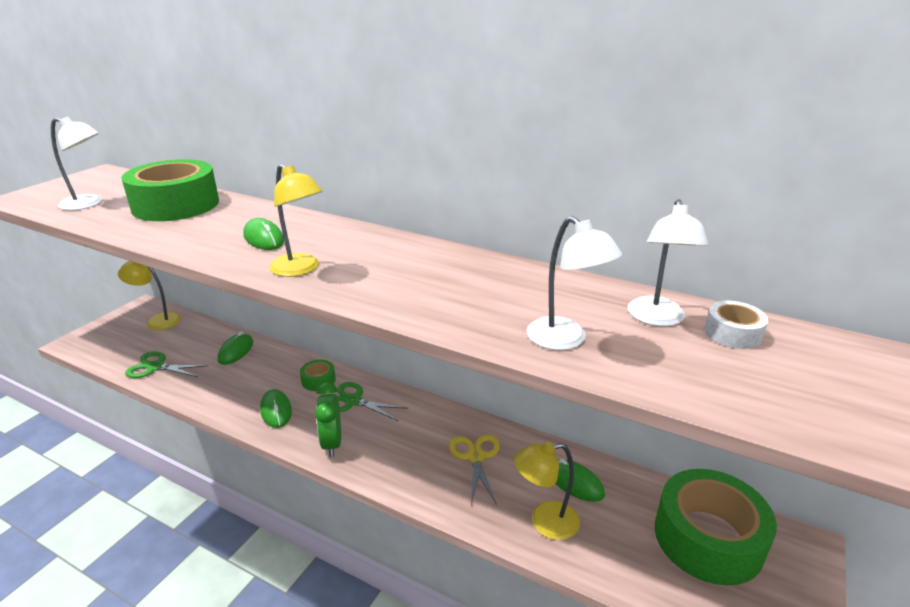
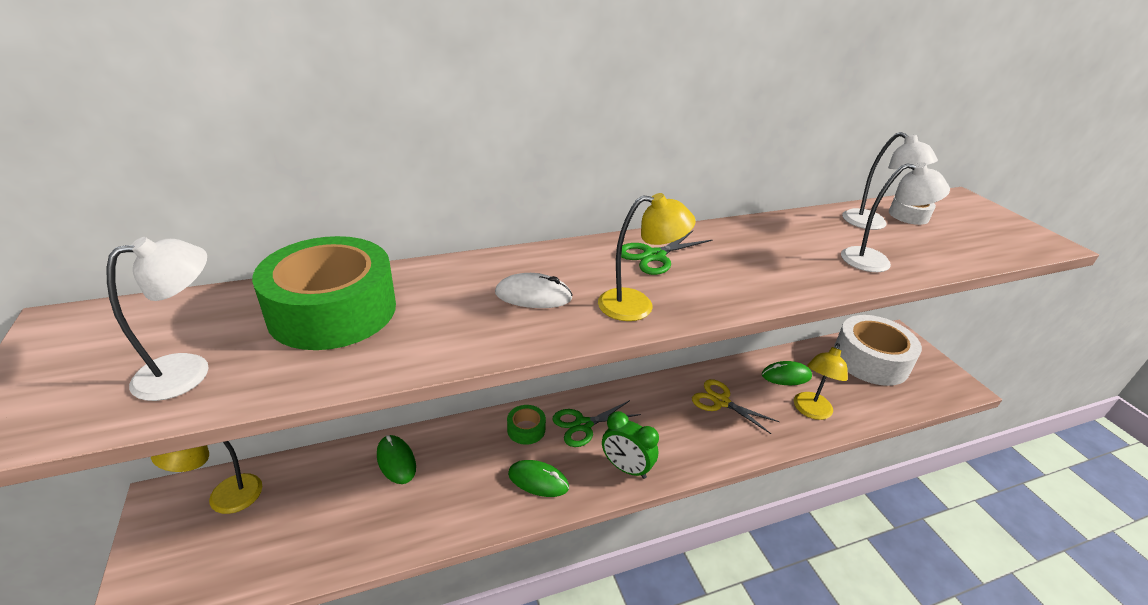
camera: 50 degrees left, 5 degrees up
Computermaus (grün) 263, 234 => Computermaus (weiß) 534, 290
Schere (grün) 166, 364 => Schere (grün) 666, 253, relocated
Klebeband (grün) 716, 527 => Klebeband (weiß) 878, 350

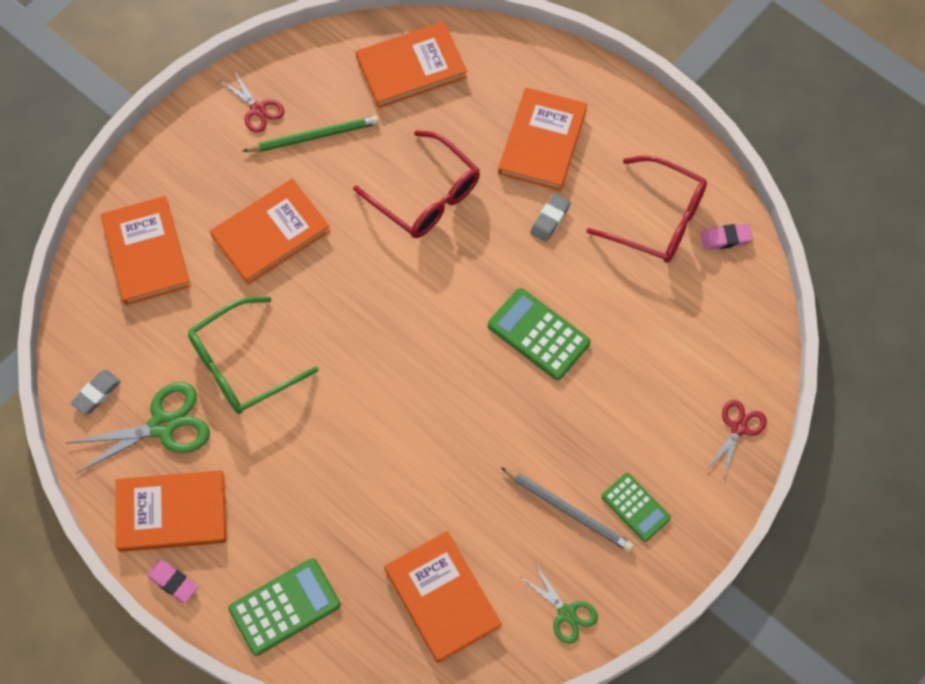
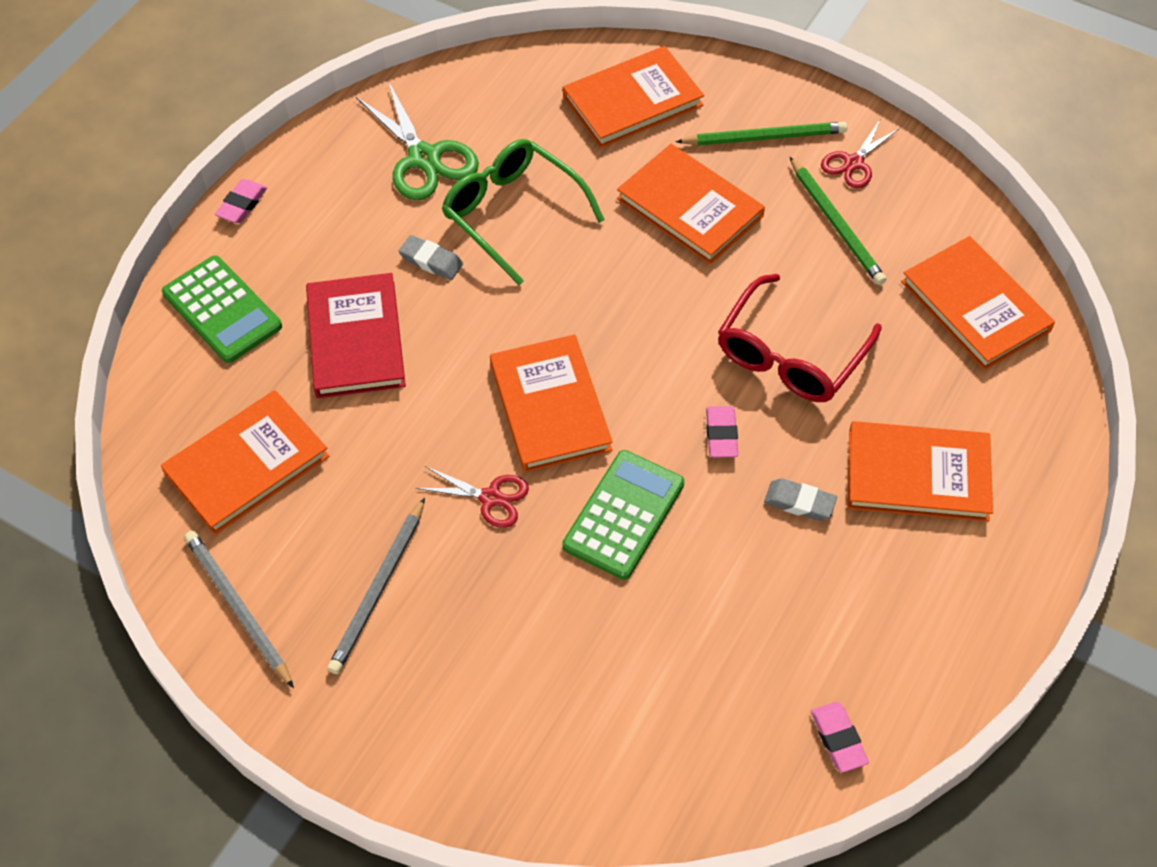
camera: 80 degrees right, 10 degrees down
Brille (rot) 646, 209 => nothing
Radiergummi (grau) 96, 392 => Radiergummi (grau) 431, 257, relocated
Schere (rot) 737, 439 => Schere (rot) 472, 497, relocated
Buch (orange) 171, 511 => Buch (orange) 551, 403, relocated
Taschenrechner (grün) 636, 507 => nothing
Schere (grün) 559, 604 => Bleistift (grau) 239, 609
nothing => Bleistift (grün) 761, 134
nothing => Buch (rot) 356, 335
nothing => Radiergummi (rosa) 722, 431

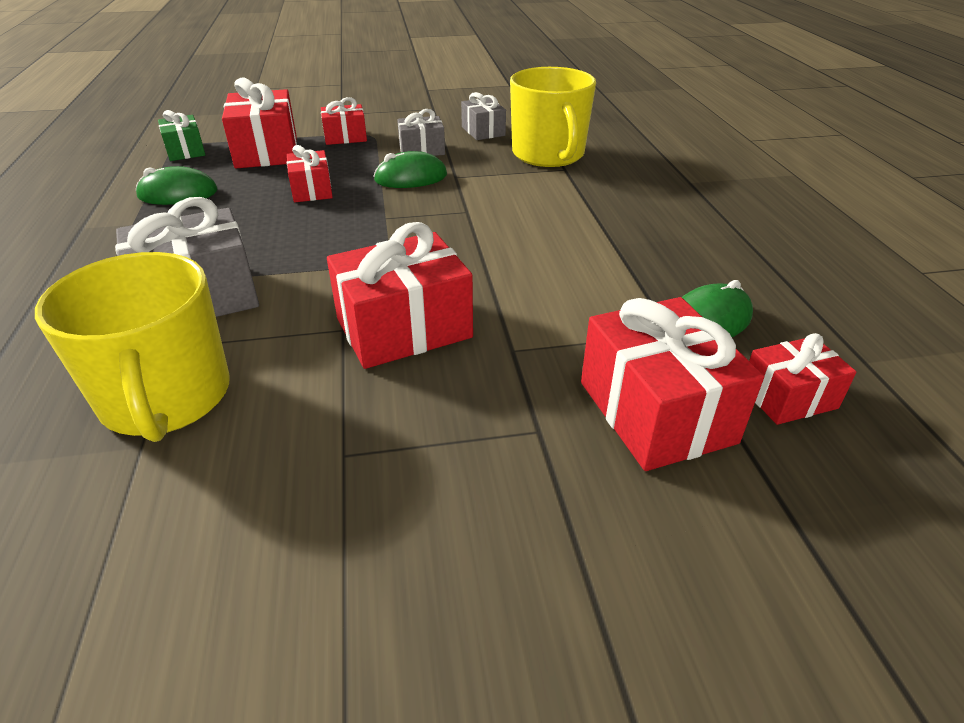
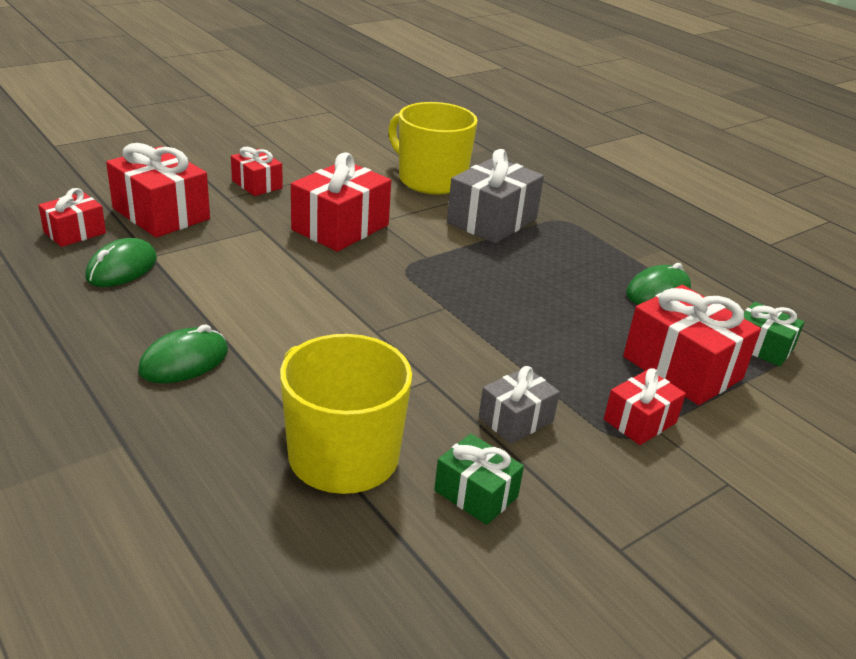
camera: 150 degrees right, 5 degrees down
Geschenk (grau) 483, 116 => Geschenk (grün) 479, 479
Geschenk (rot) 310, 173 => Geschenk (rot) 257, 171, relocated
Computermaus (grün) 410, 169 => Computermaus (grün) 183, 354, relocated

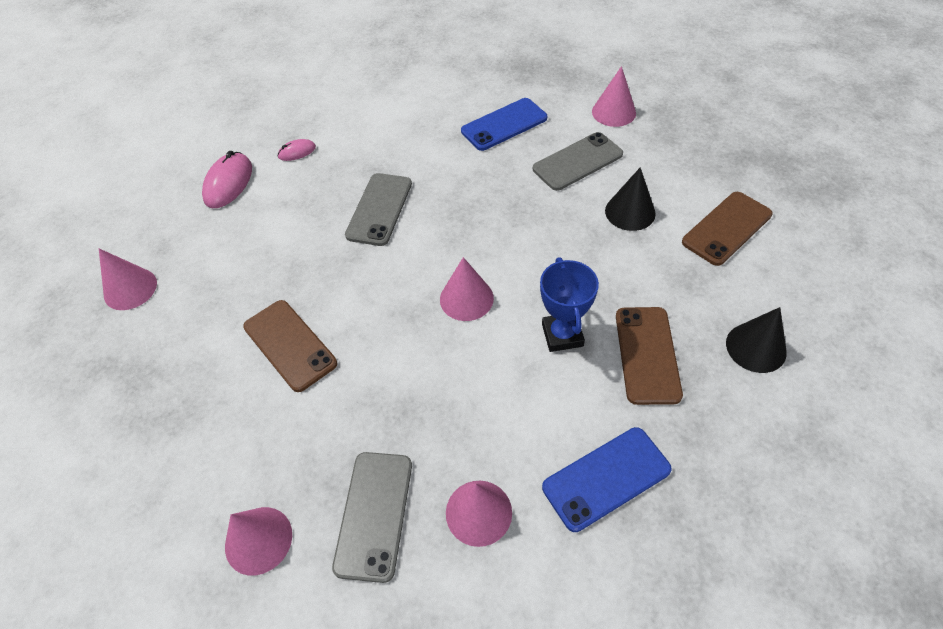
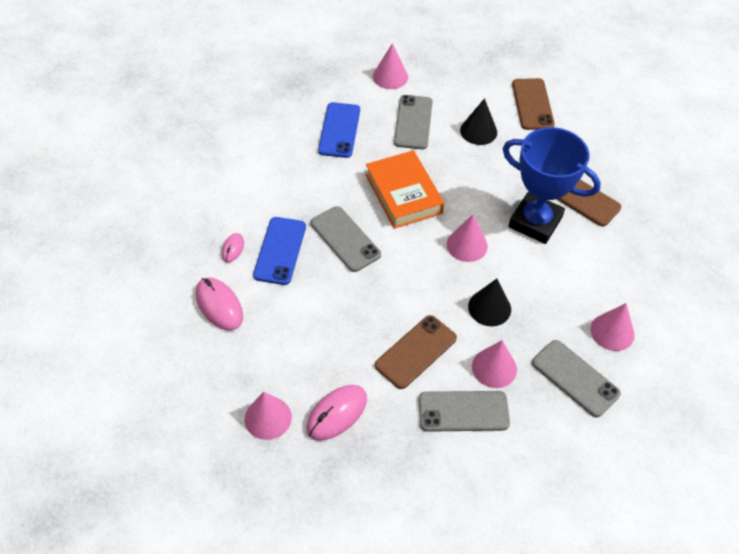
camera: 55 degrees left, 0 degrees up
Pokal (blau) 569, 304 => Pokal (blau) 552, 185, x1.67
Handy (braun) 290, 346 => Handy (braun) 416, 352, 45 degrees counterclockwise
Kegel (schwarz) 756, 340 => Kegel (schwarz) 489, 302, relocated
Handy (blau) 607, 479 => Handy (blau) 279, 251, relocated
Kegel (rosa) 258, 541 => Kegel (rosa) 494, 364, relocated
nothing => Buch (orange) 405, 189
nothing => Computermaus (rosa) 336, 413
nothing => Handy (grau) 464, 411

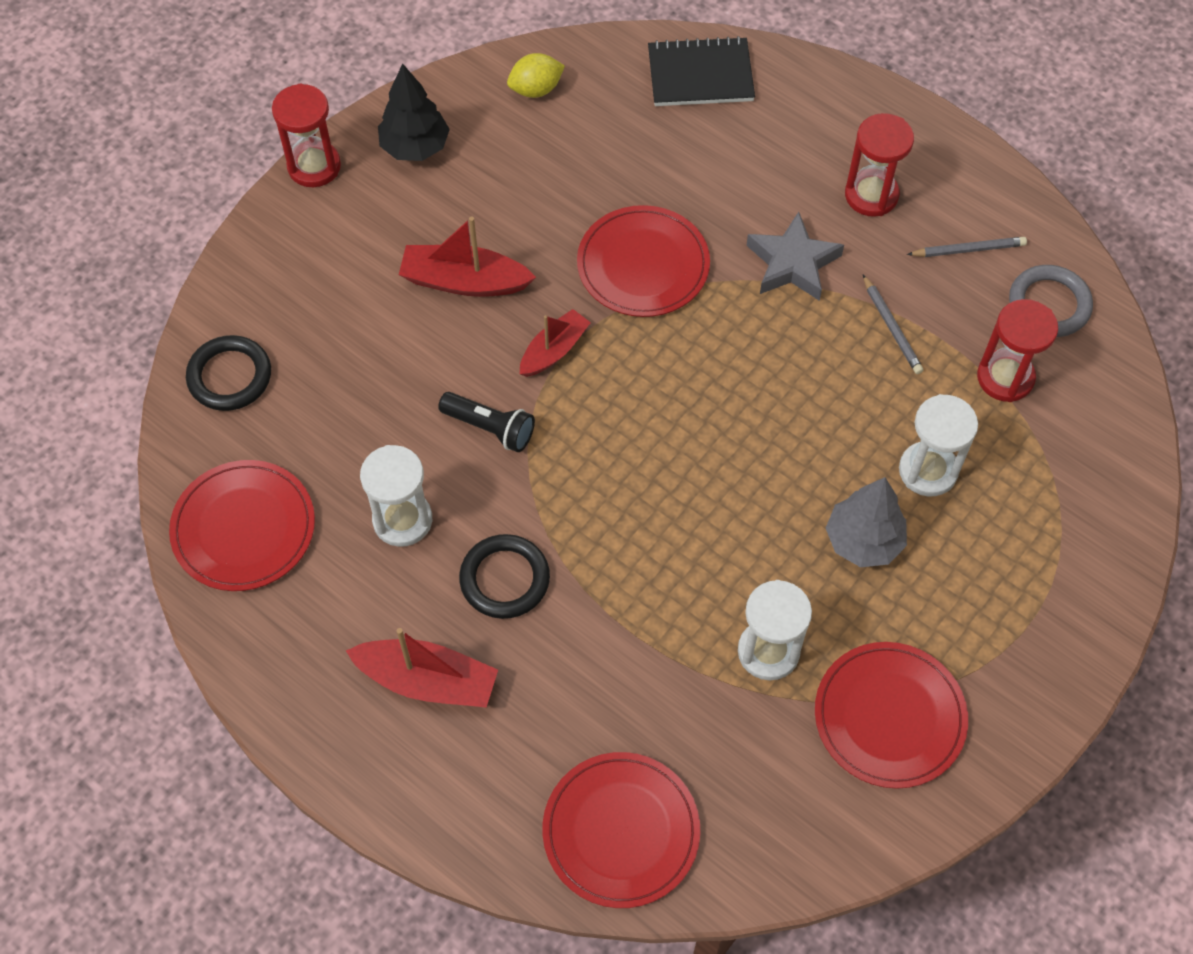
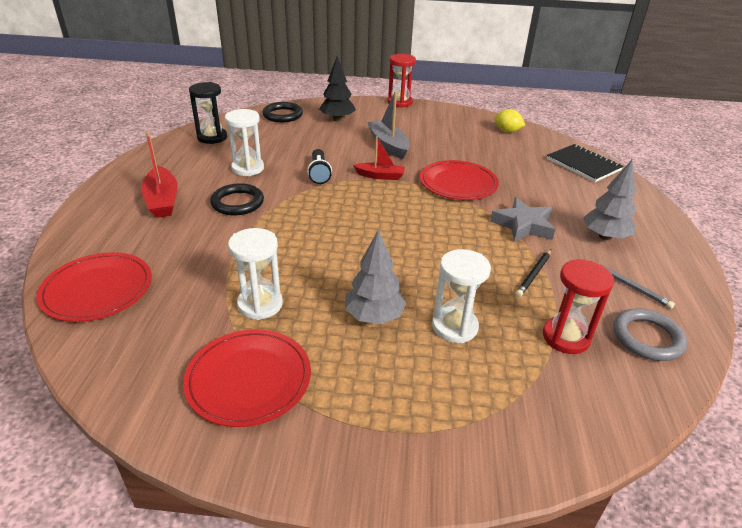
camera: 55 degrees right, 25 degrees down
Baum (schwarz) 414, 112 => Baum (schwarz) 337, 88, relocated
Sanduhr (rot) 879, 165 => Baum (grau) 609, 200
Boot (rot) 467, 256 => Boot (grau) 388, 125
Bleistift (grau) 893, 324 => Bleistift (schwarz) 533, 273
Teller (rot) 242, 525 => Sanduhr (schwarz) 208, 113

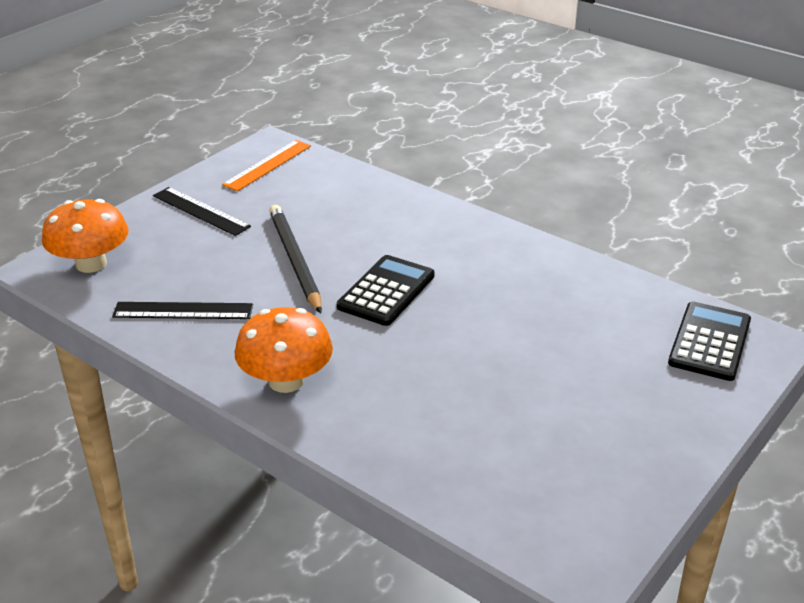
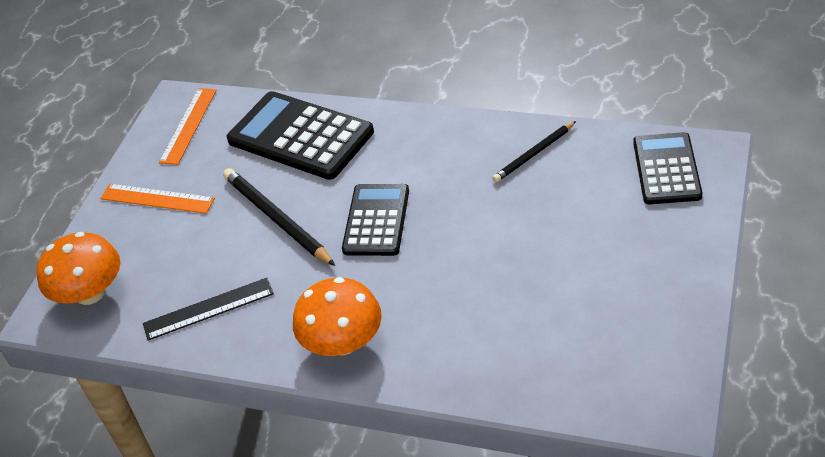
camera: 15 degrees left, 10 degrees up
Lineal (schwarz) 202, 211 => Lineal (orange) 157, 199
nothing => Taschenrechner (schwarz) 300, 135
nothing => Bleistift (schwarz) 534, 151

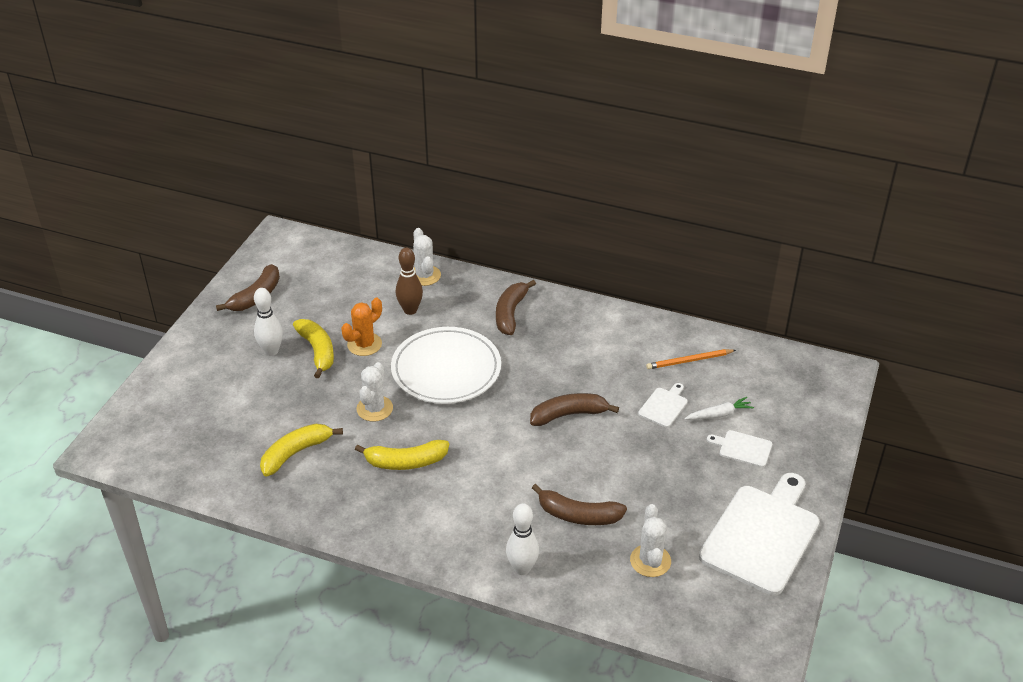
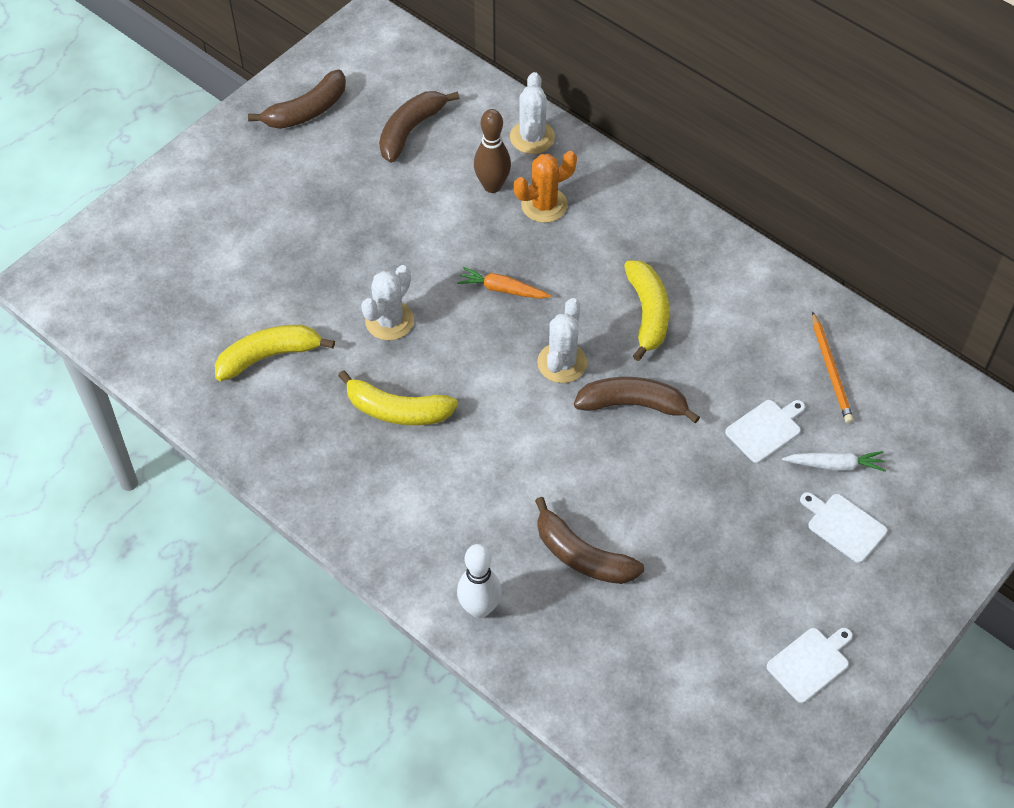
camera: 20 degrees right, 15 degrees up
Banane (braun) 516, 307 => Banane (braun) 419, 127, relocated
Bowlingkegel (weiß) 268, 322 => nothing
Kaktus (orange) 361, 326 => Kaktus (orange) 545, 187, relocated
Banane (gelb) 313, 348 => Banane (gelb) 646, 311, relocated
Teller (weiß) 446, 365 => Karotte (orange) 504, 283
Bleistift (orange) 691, 359 => Bleistift (orange) 833, 367, 105 degrees counterclockwise
Schneidebrett (weiß) 759, 534 => Schneidebrett (weiß) 810, 665, x0.44
Kaktus (weiß) 650, 540 => Kaktus (weiß) 562, 340, relocated

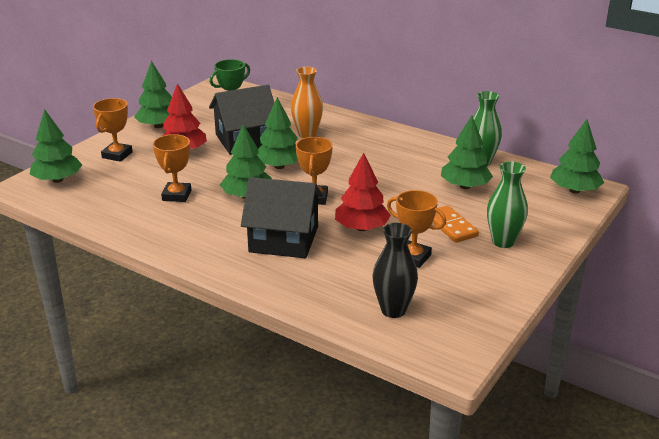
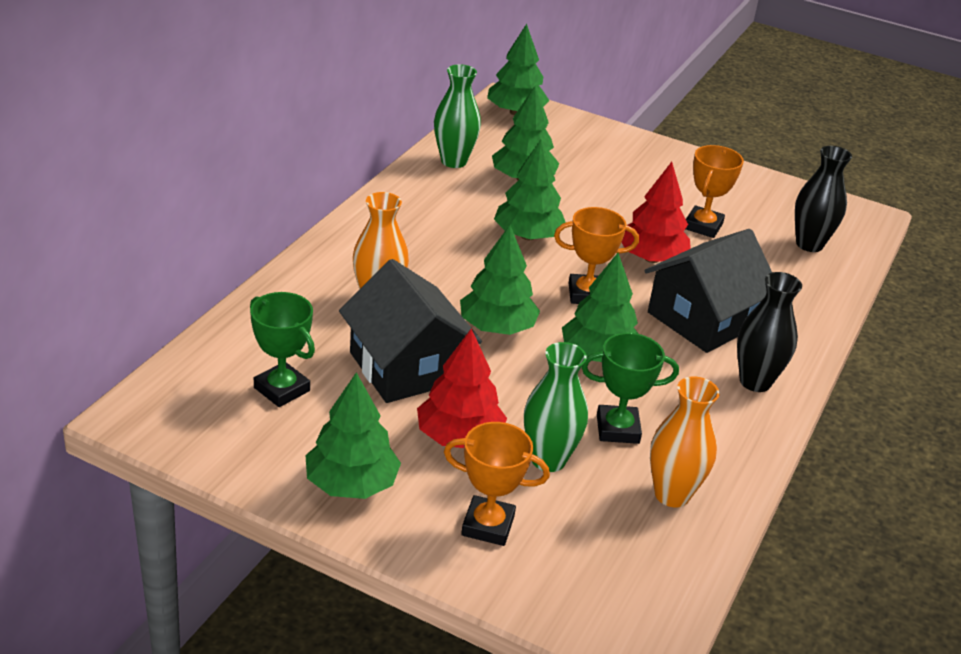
camera: 100 degrees left, 5 degrees up
Baum (grün) 56, 146 => Baum (grün) 530, 189, relocated
Pokal (orange) 172, 168 => Pokal (grün) 630, 388
Vase (grün) 507, 205 => Vase (grün) 556, 407, relocated
Haus (schwarz) 282, 217 => Haus (schwarz) 708, 291, 45 degrees clockwise
Dominostein (orange) 455, 224 => nothing
nothing => Vase (schwarz) 769, 332
nothing => Vase (orange) 685, 441

